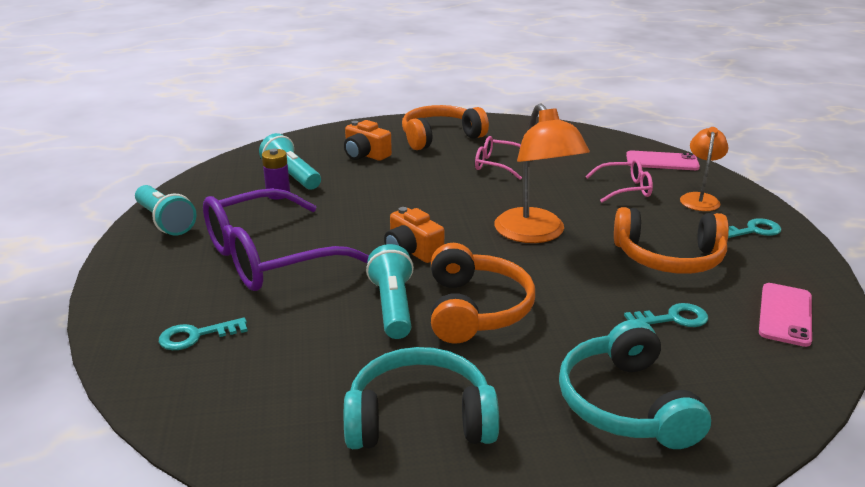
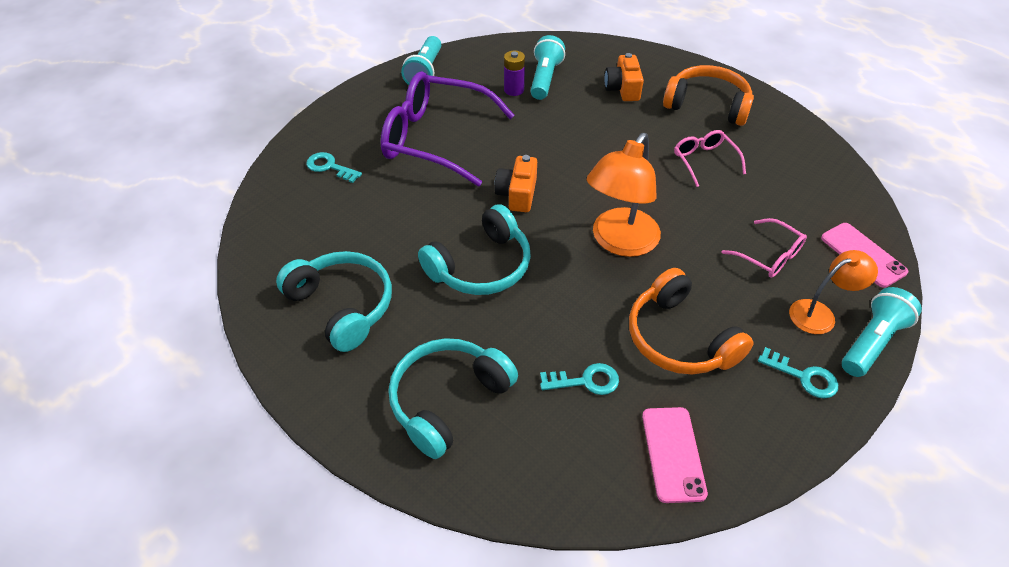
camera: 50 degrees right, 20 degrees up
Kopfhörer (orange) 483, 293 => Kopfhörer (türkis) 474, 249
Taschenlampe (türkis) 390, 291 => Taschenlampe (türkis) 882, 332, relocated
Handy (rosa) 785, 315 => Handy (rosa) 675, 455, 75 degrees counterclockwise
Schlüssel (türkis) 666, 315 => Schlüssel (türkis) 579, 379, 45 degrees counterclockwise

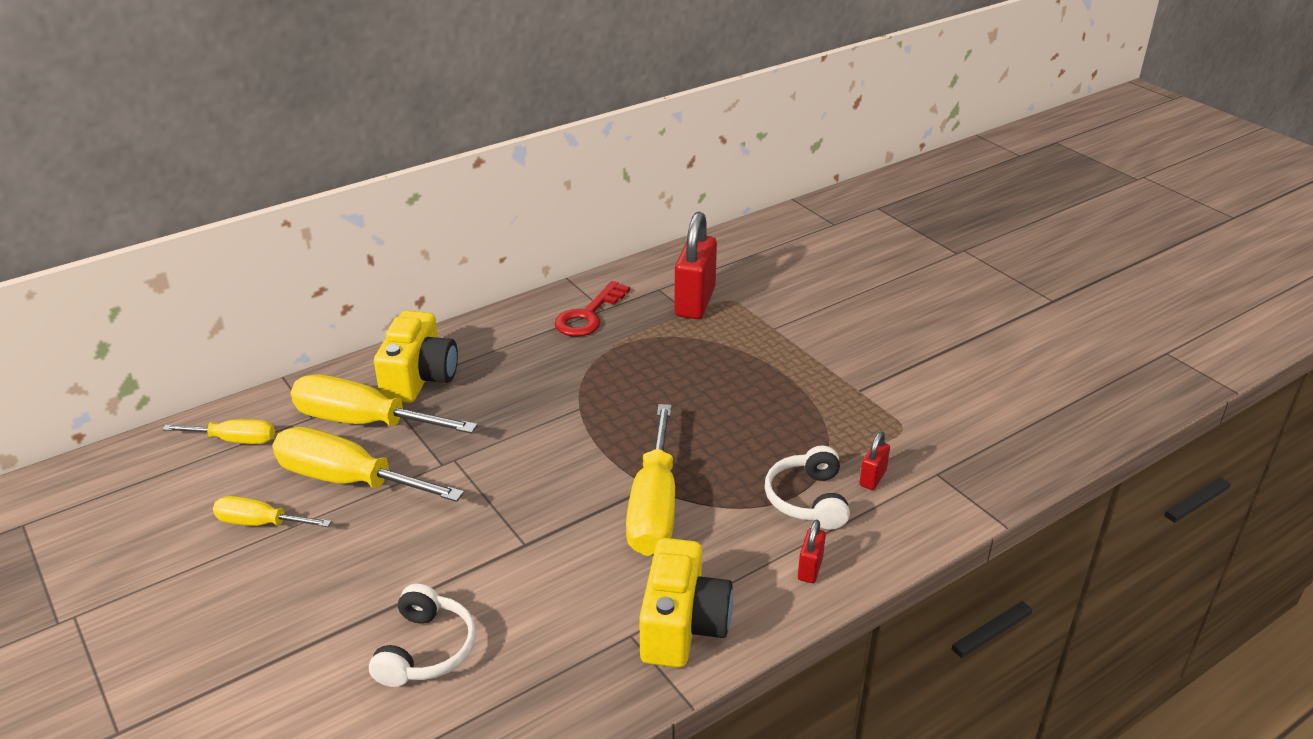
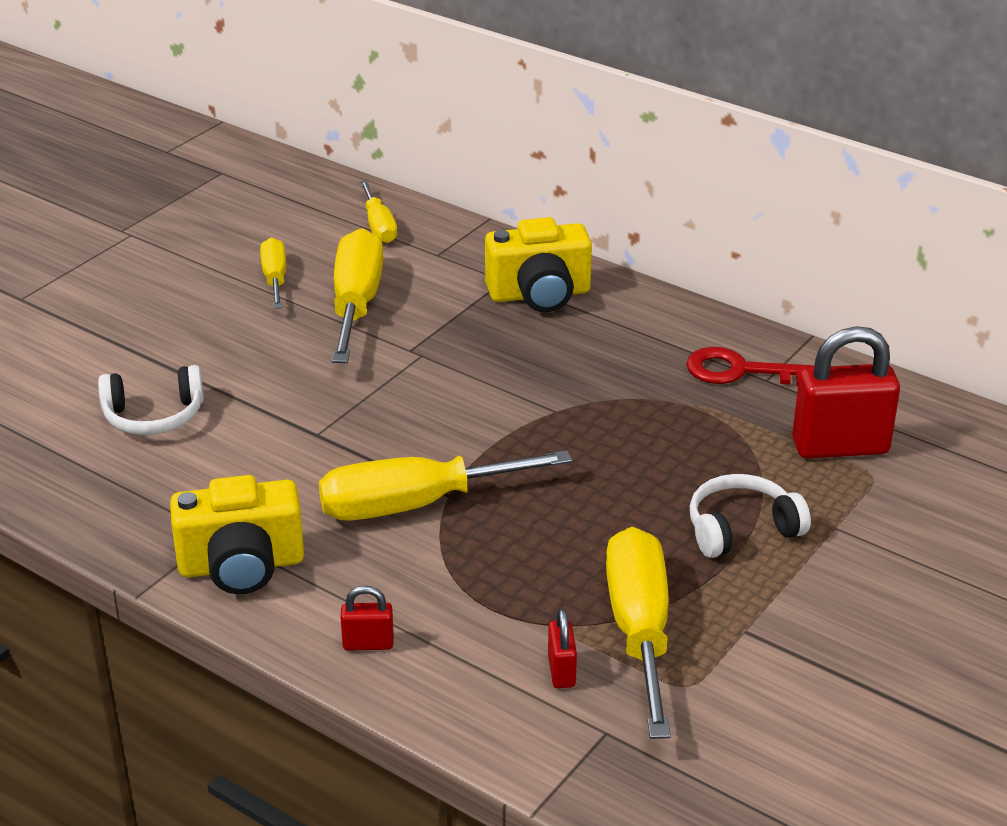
camera: 70 degrees right, 0 degrees up
Schraubenzieher (gelb) 384, 403 => Schraubenzieher (gelb) 638, 633, relocated
Vorhängeschloss (rot) 874, 461 => Vorhängeschloss (rot) 562, 648, 75 degrees clockwise
Kopfhörer (weiß) 807, 487 => Kopfhörer (weiß) 750, 516, relocated

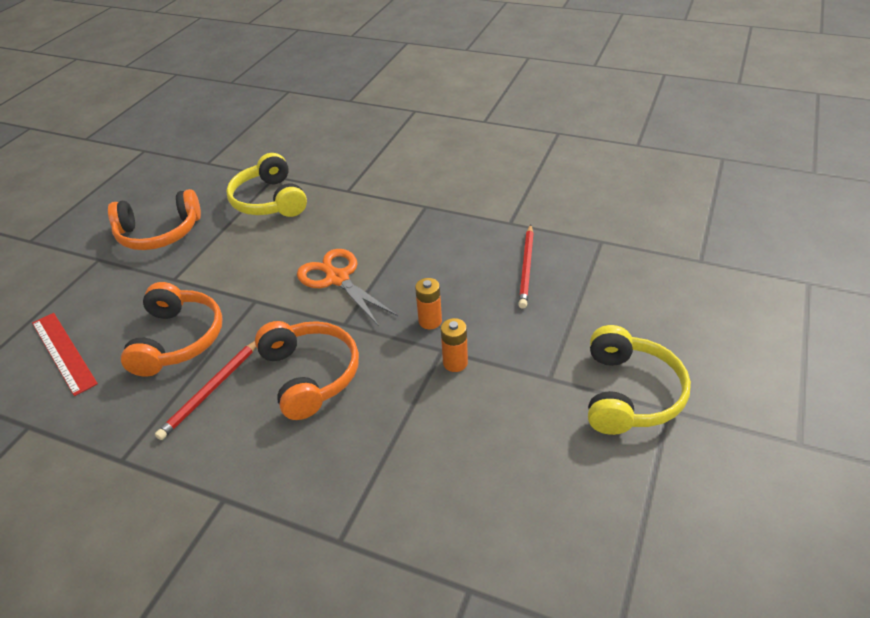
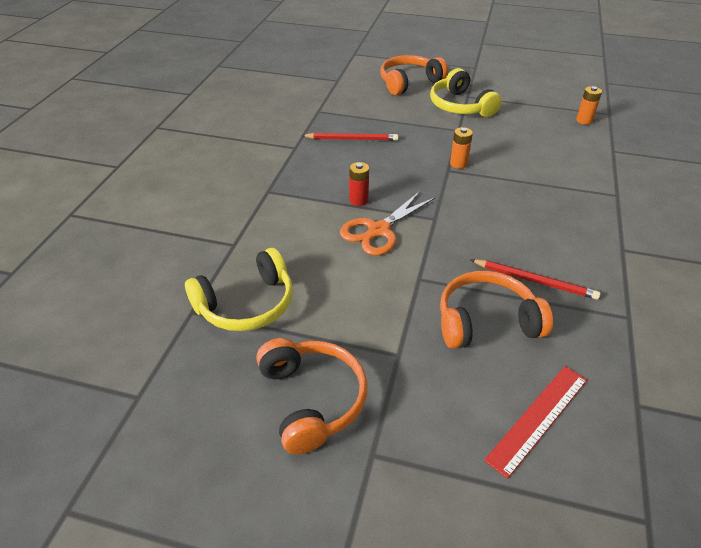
camera: 100 degrees left, 0 degrees up
Batterie (orange) 428, 303 => Batterie (orange) 589, 105, relocated
Kopfhörer (orange) 307, 370 => Kopfhörer (orange) 414, 75, relocated
Kopfhörer (gelb) 639, 380 => Kopfhörer (gelb) 466, 92, 120 degrees counterclockwise
nothing => Batterie (rot) 359, 184

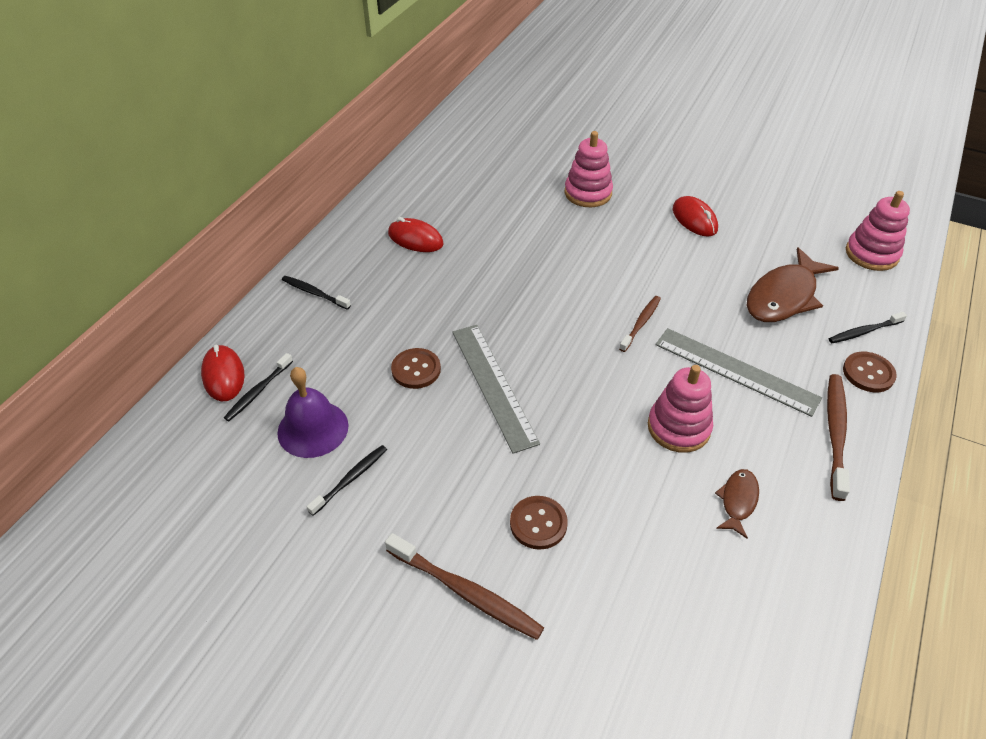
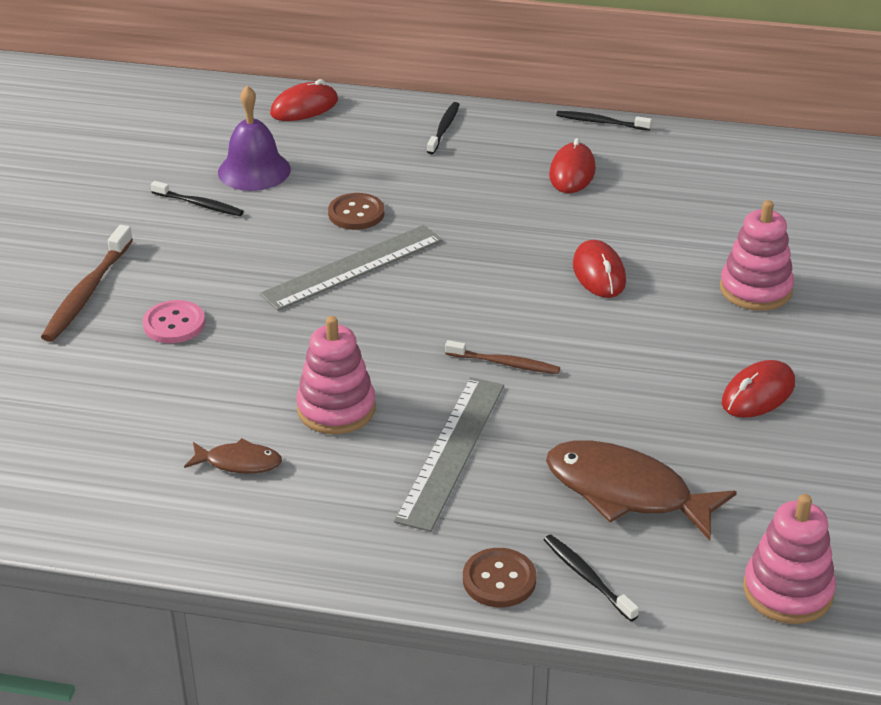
camera: 75 degrees right, 10 degrees down
Zahnbürste (schwarz) 258, 387 => Zahnbürste (schwarz) 604, 121, relocated
Zahnbürste (braun) 838, 437 => nothing
Knopf (braun) 539, 523 => Knopf (rosa) 174, 321
nothing => Computermaus (rot) 599, 269

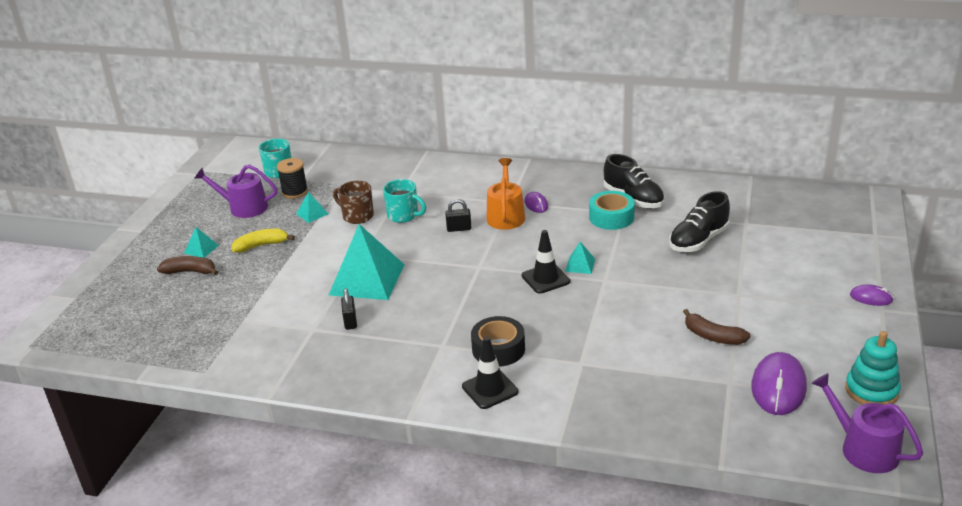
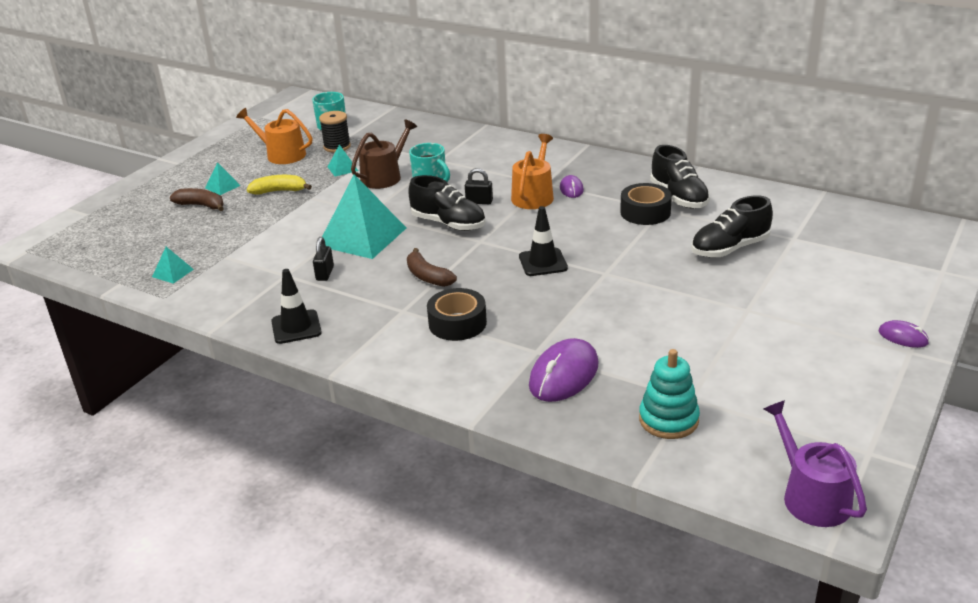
camera: 15 degrees right, 0 degrees up
Gießkanne (lila) 236, 191 => Gießkanne (orange) 274, 136
Tasse (braun) 353, 202 => Gießkanne (braun) 384, 154
Klebeband (türkis) 612, 210 => Klebeband (schwarz) 646, 204
Pyramide (türkis) 580, 258 => Pyramide (türkis) 173, 265, relocated
Banane (braun) 717, 327 => Banane (braun) 432, 267, relocated
Stapelspielzeug (türkis) 873, 368 => Stapelspielzeug (türkis) 669, 394, relocated
Leitkegel (schwarz) 490, 372 => Leitkegel (schwarz) 296, 306, relocated
Computermaus (lila) 779, 383 => Computermaus (lila) 564, 370, relocated
nothing => Schuh (schwarz) 446, 203

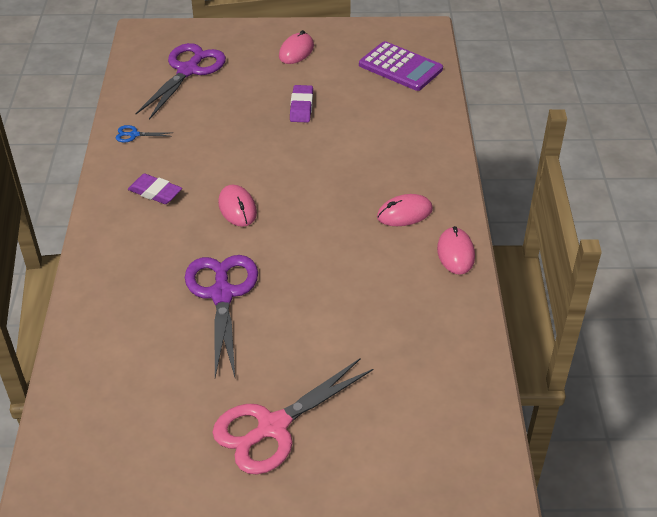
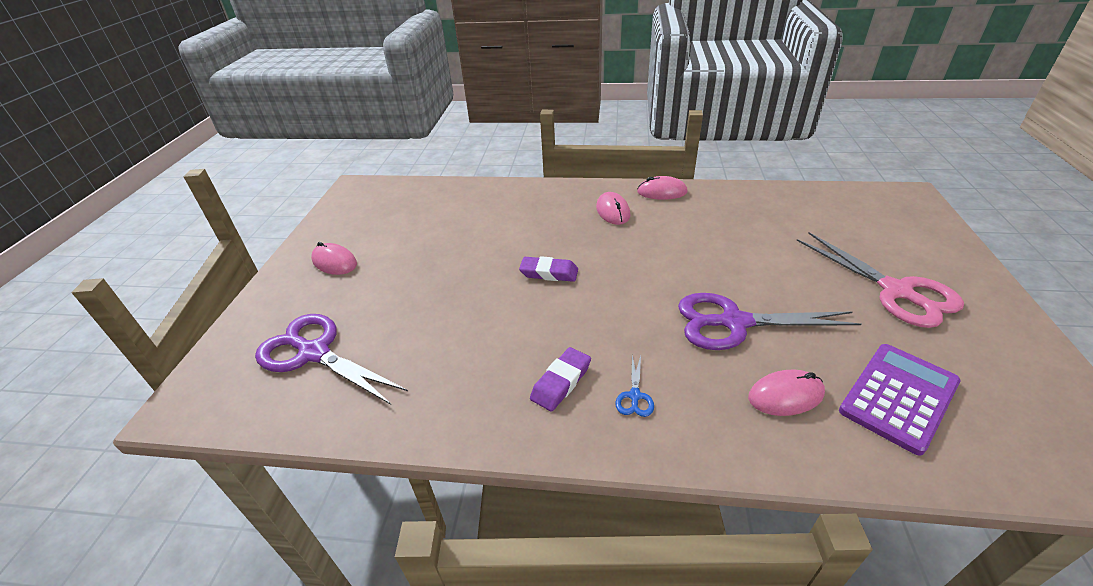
camera: 80 degrees left, 5 degrees down
Taschenrechner (lila) 401, 66 => Taschenrechner (lila) 899, 400, relocated
Radiergummi (lila) 301, 104 => Radiergummi (lila) 548, 269, relocated
Schere (blau) 144, 133 => Schere (blau) 634, 386, relocated
Computermaus (rosa) 237, 206 => Computermaus (rosa) 786, 392, relocated

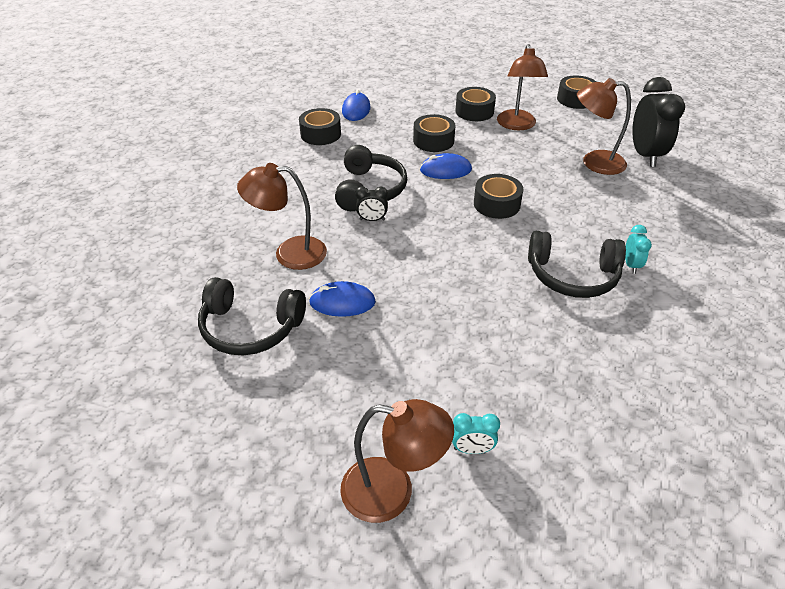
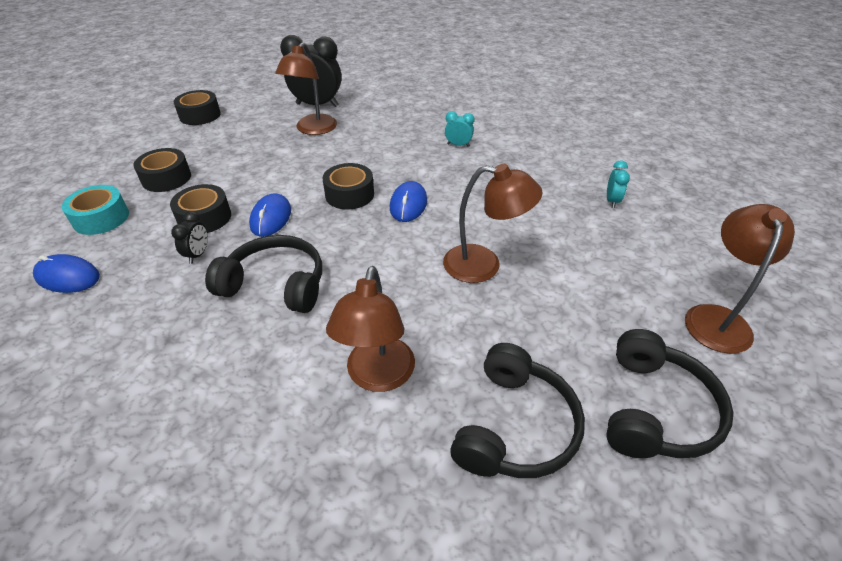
camera: 80 degrees left, 0 degrees up
Lampe (braun) 522, 87 => Lampe (braun) 492, 223, relocated
Klebeband (schwarz) 320, 126 => nothing
Wecker (schwarz) 371, 203 => Wecker (schwarz) 189, 237, relocated
Kopfhörer (schwarz) 577, 264 => Kopfhörer (schwarz) 669, 393, relocated
Computermaus (blau) 342, 299 => Computermaus (blau) 408, 201, relocated
Wecker (türkis) 476, 433 => Wecker (türkis) 618, 184, relocated
nothing => Klebeband (türkis) 95, 210

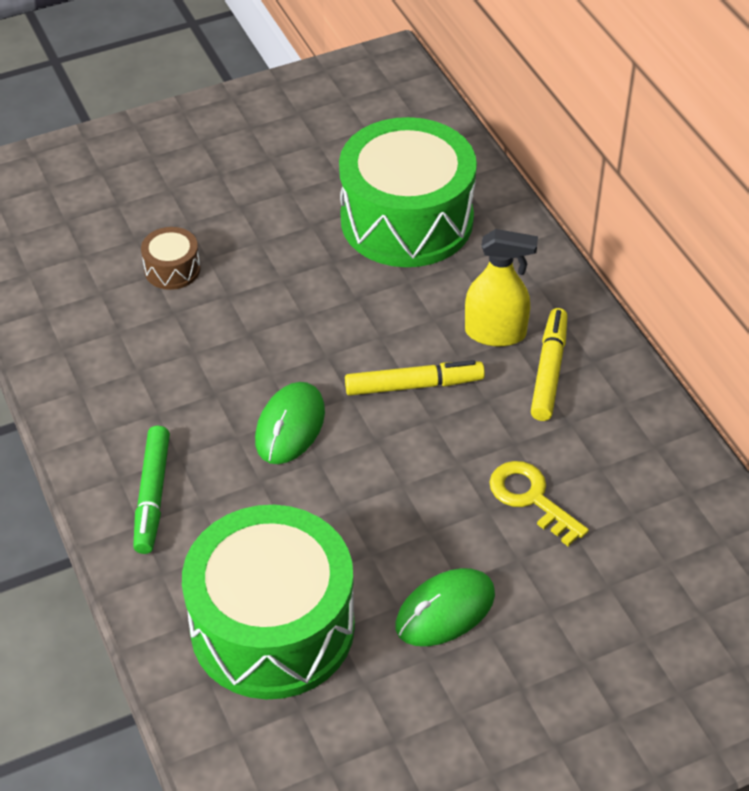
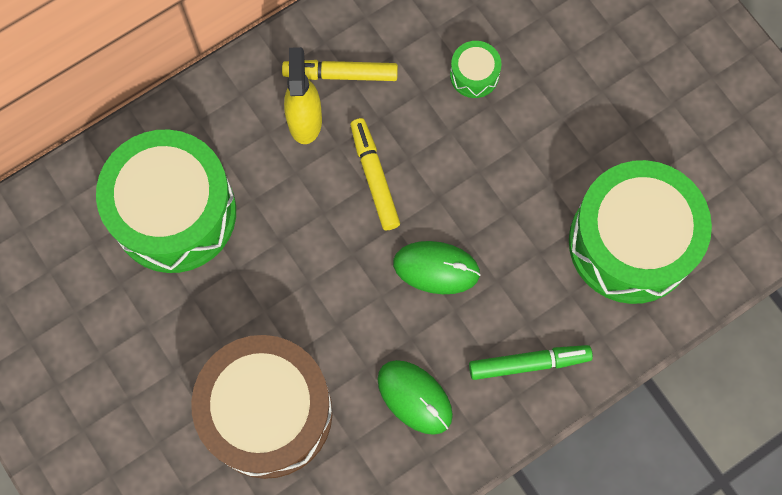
camera: 100 degrees left, 25 degrees up
Trommel (braun) 170, 258 => Trommel (braun) 262, 407, x2.45
Schlüssel (gelb) 539, 503 => Trommel (grün) 476, 69
Computermaus (grün) 445, 607 => Computermaus (grün) 415, 397, relocated

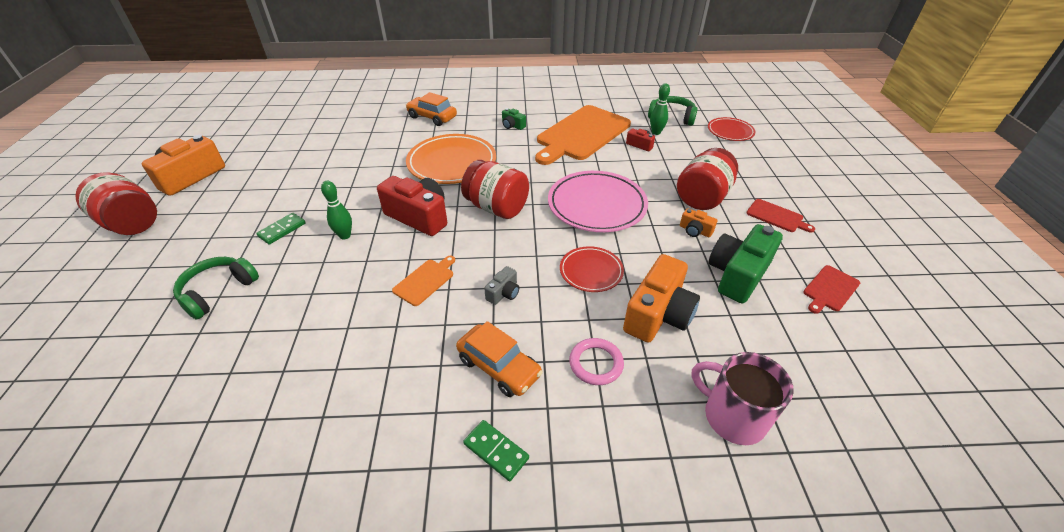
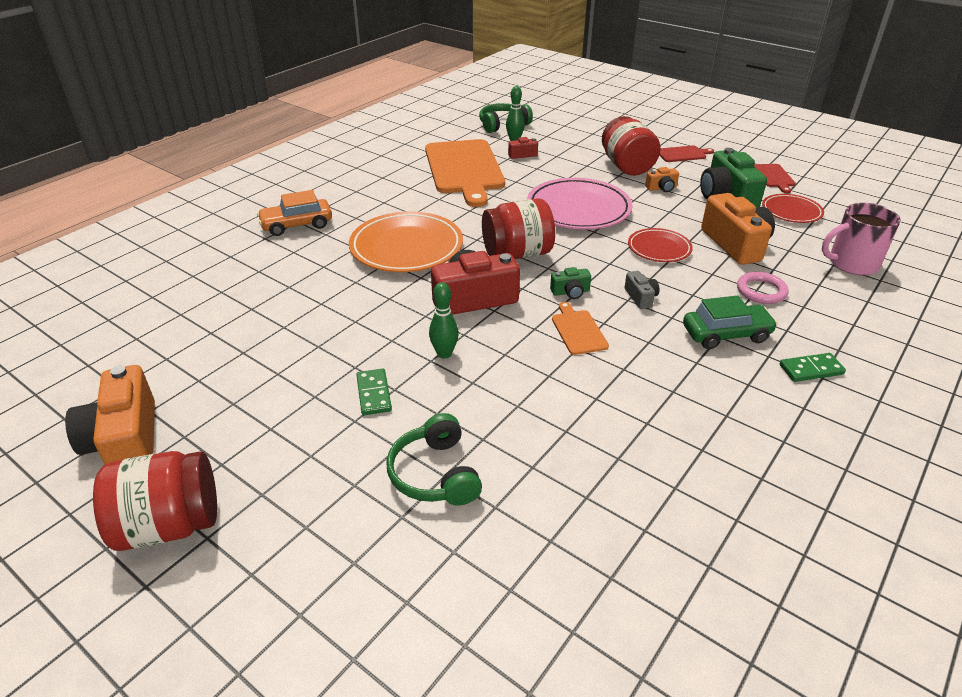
camera: 50 degrees left, 5 degrees down
Kamera (grün) 514, 119 => Kamera (grün) 570, 283, relocated
Teller (rot) 731, 129 => Teller (rot) 793, 208, relocated
Auto (orange) 499, 359 => Auto (grün) 730, 322

